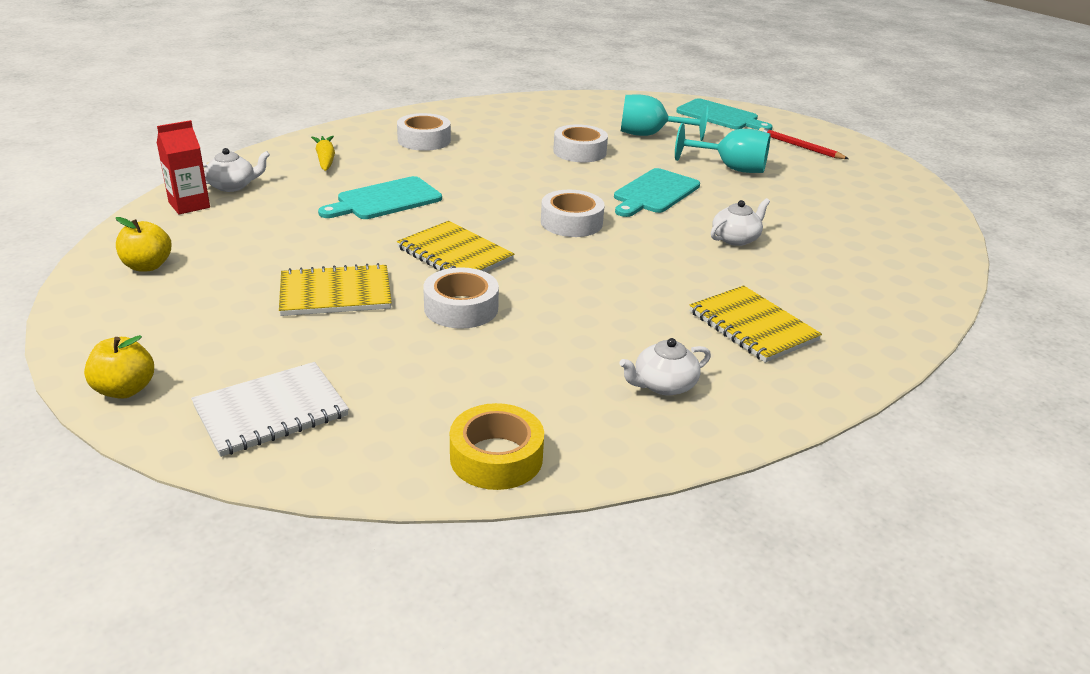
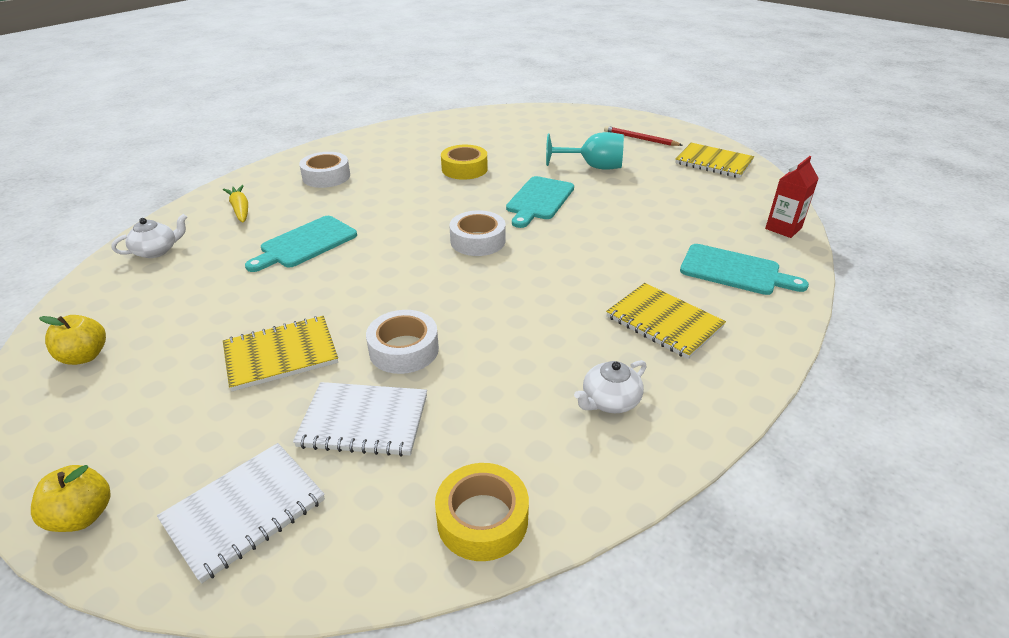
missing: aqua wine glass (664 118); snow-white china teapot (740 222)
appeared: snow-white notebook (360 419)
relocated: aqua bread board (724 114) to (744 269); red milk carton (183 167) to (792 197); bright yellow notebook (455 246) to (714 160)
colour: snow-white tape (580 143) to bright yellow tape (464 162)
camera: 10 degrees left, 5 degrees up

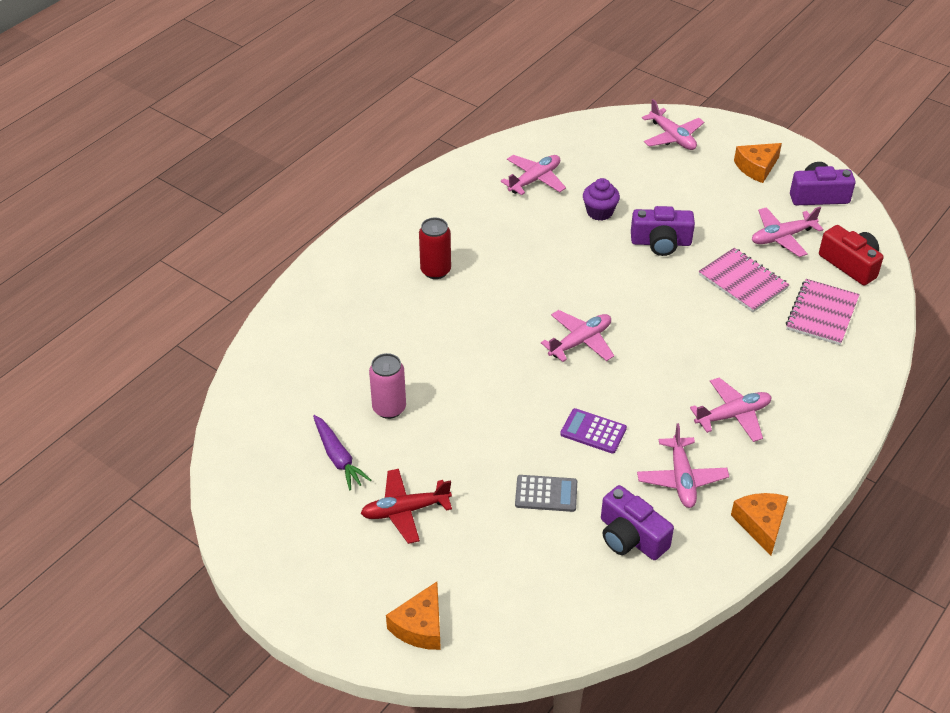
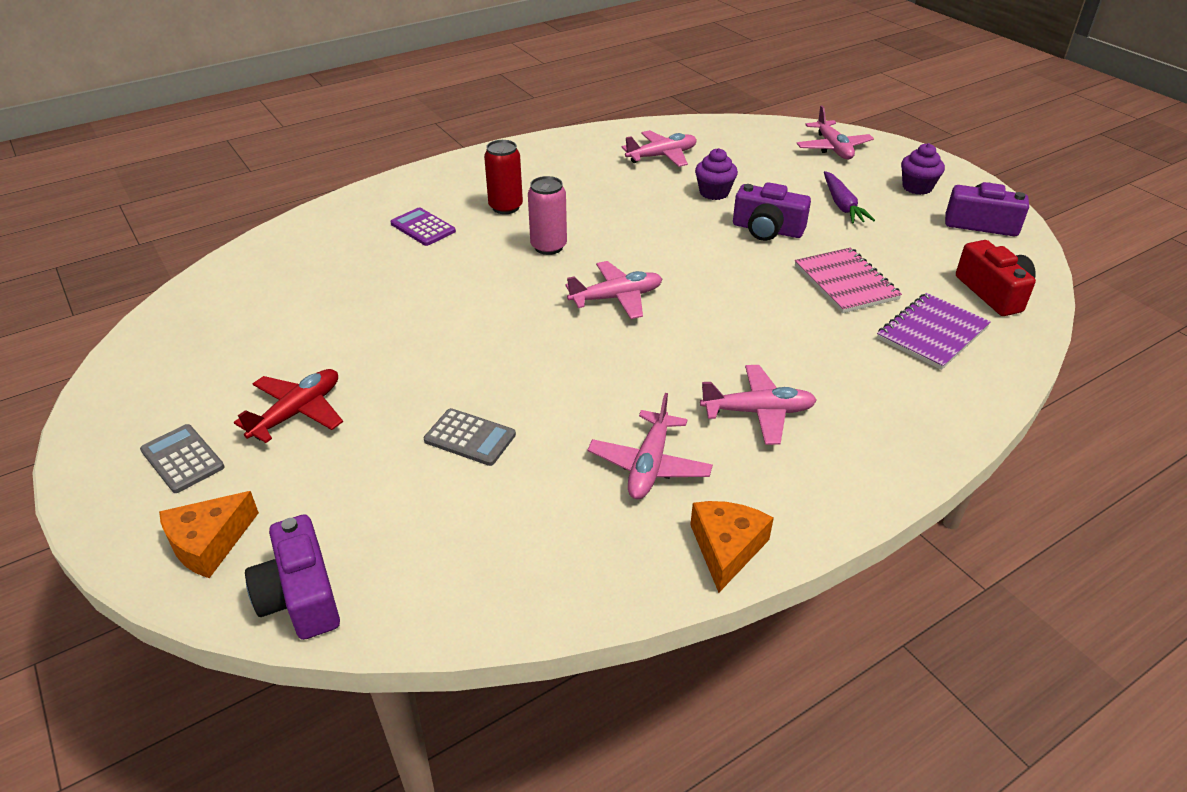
missing: pink toy plane (788 232)
appeared: gray adding machine (182 458)
relocated: pink tin (387 386) to (547 215); purple adding machine (593 431) to (423 226); purple toy carrot (342 452) to (849 197); purple photo camera (637 522) to (292 577)
exchanged: orange-coloured piece of cheese (758 163) to purple cupcake (923 169)
colour: pink notebook (823 312) to purple notebook (934 331)
spun: red toy plane (406 506) = (288 406) 120 degrees clockwise
camera: 20 degrees right, 5 degrees down

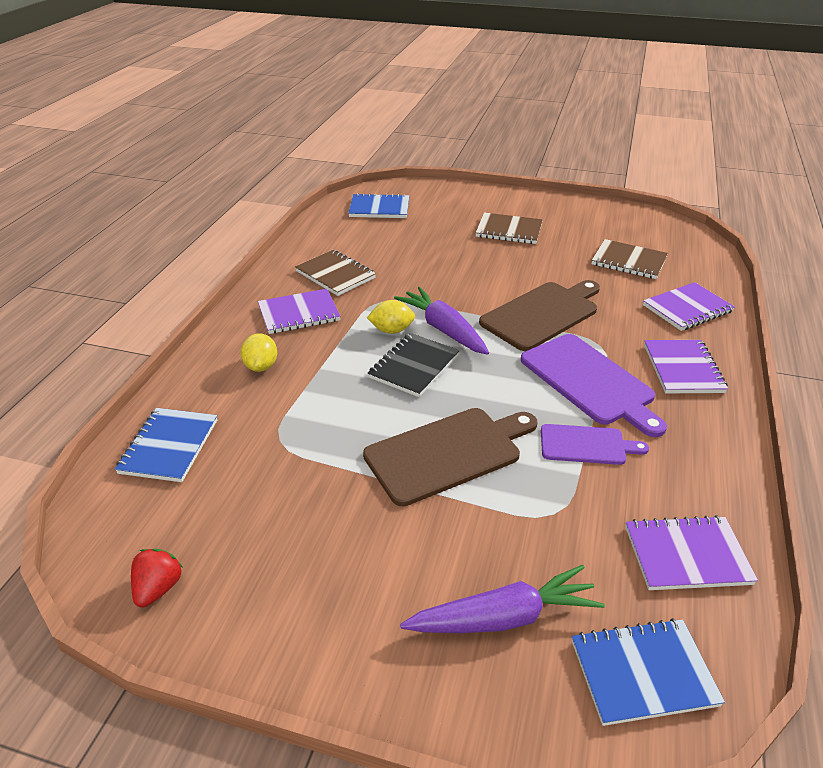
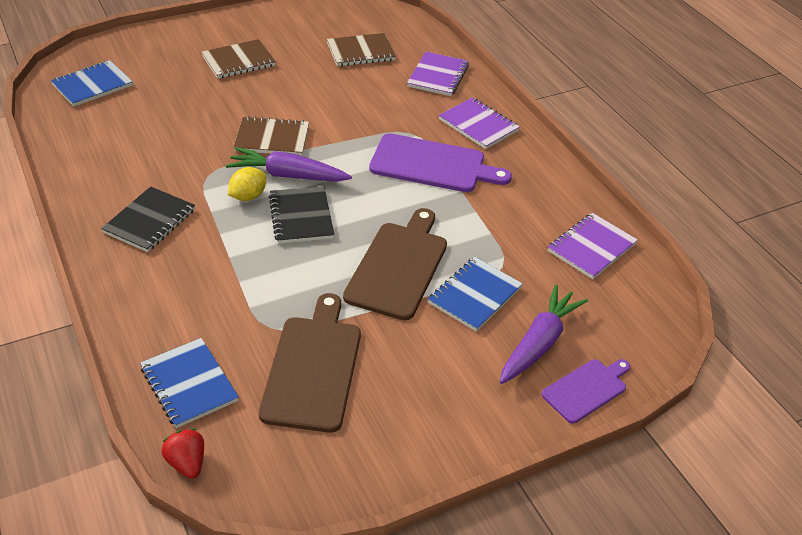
missing: bright yellow toy lemon (259 352)
relocated: dark brown notebook (335 273) to (271 136); dark brown bread board (539 315) to (310 363); purple bread board (595 444) to (585 391); red toy strawberry (157 578) to (182 453); cobalt notebook (648 672) to (475 294)
colour: purple notebook (299 311) to jet-black notebook (148 219)
camera: 45 degrees left, 5 degrees up

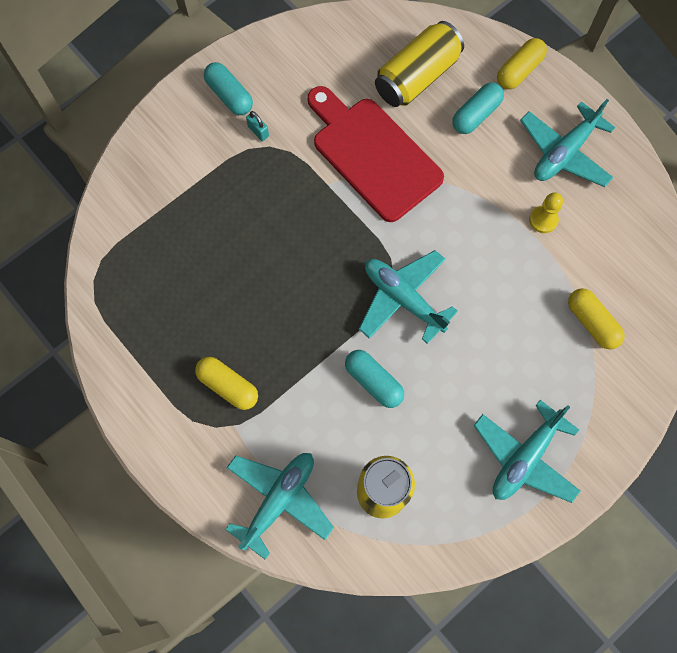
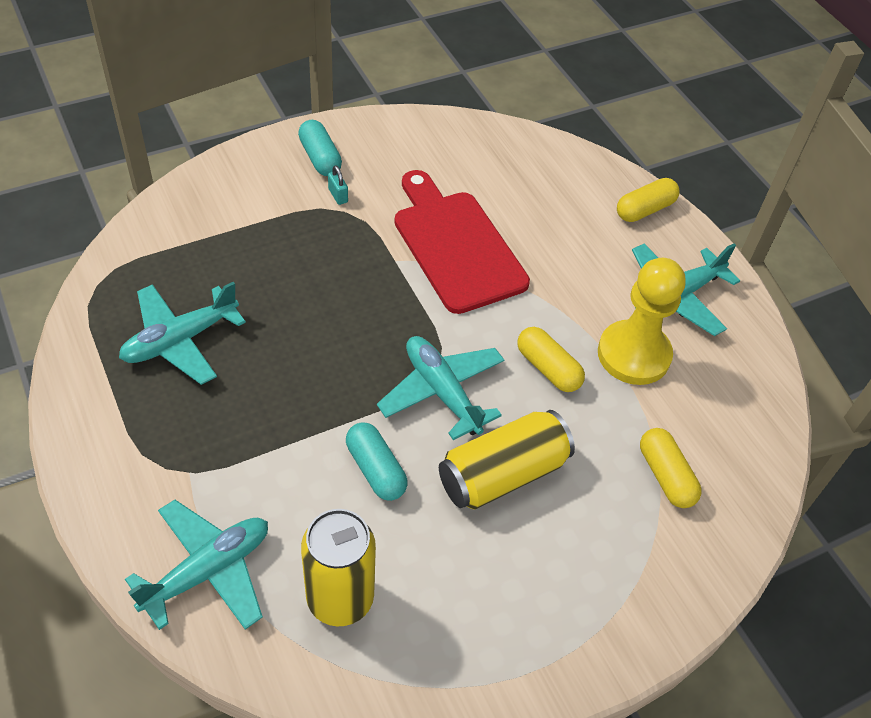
missing: aqua pill shape (478 108)
relocated: bright yellow tin (419 64) to (507 460); bright yellow pill shape (226 383) to (551 359); aqua toy plane (526 451) to (182 333)
size: bright yellow game pawn (546 212) = (642 321) x2.11
camera: 10 degrees right, 20 degrees down

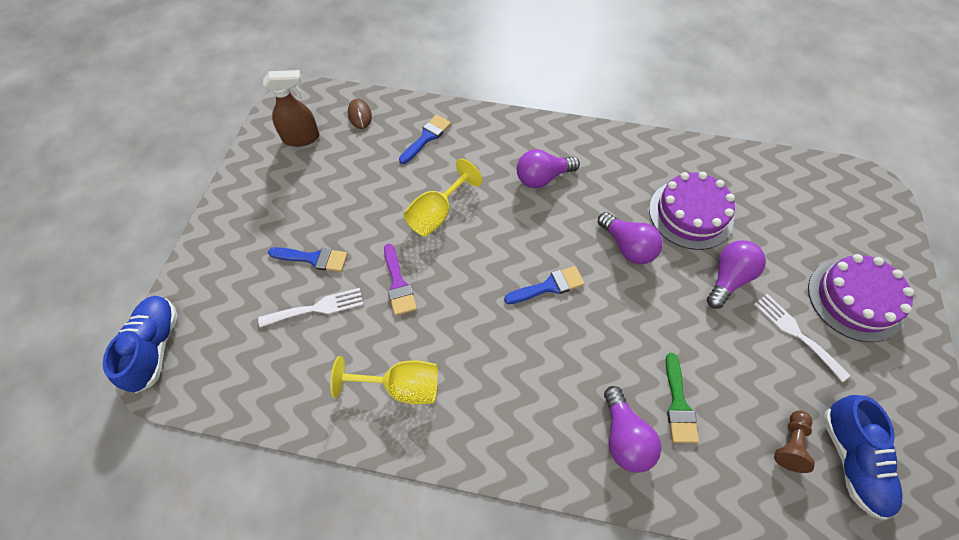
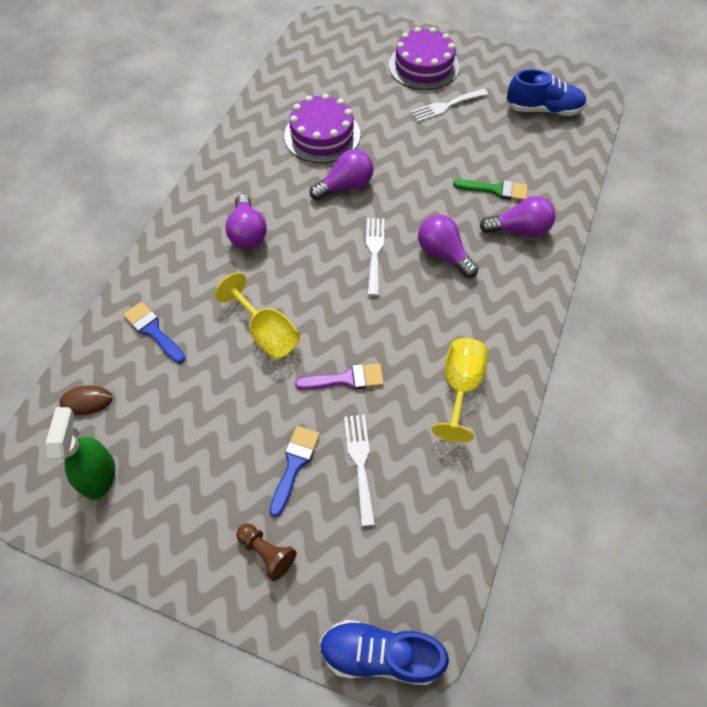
relocated: purple bulb (736 274) to (448 246); dark brown game pawn (794 441) to (266 552)
exchanged: cobalt paintbrush (544 285) to snow-white fork (375 257)
colour: dark brown spray cleaner (291 108) to green spray cleaner (80 453)
camera: 80 degrees left, 0 degrees up

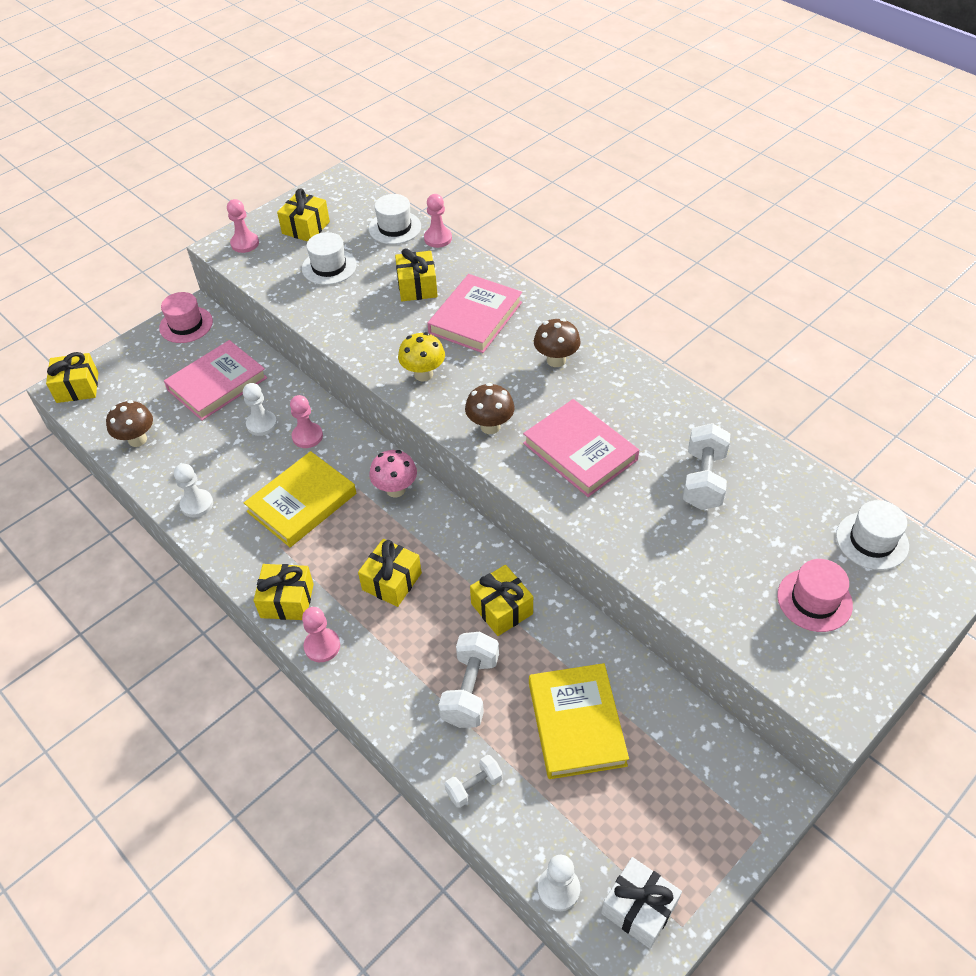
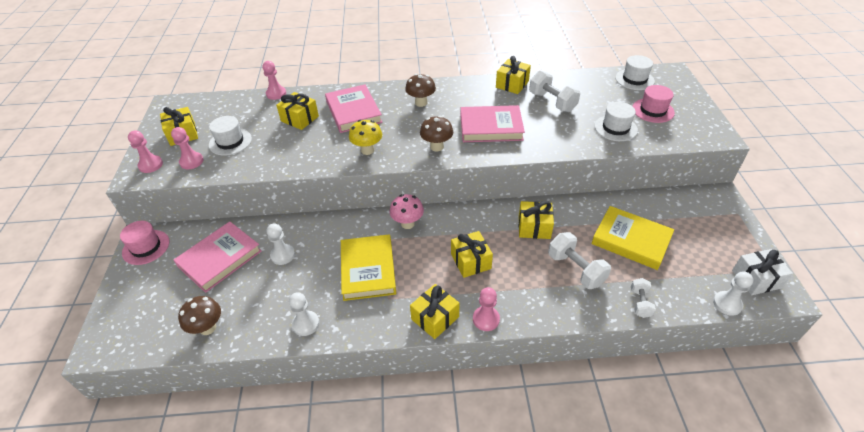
relocated: snow-white top hat (395 219) to (616 121); bright yellow wrapped gift (72 377) to (513 75); pink game pawn (306 421) to (187 148)
spun: pink hardcover (215 380) = (218 257) 45 degrees clockwise
camera: 50 degrees left, 5 degrees down

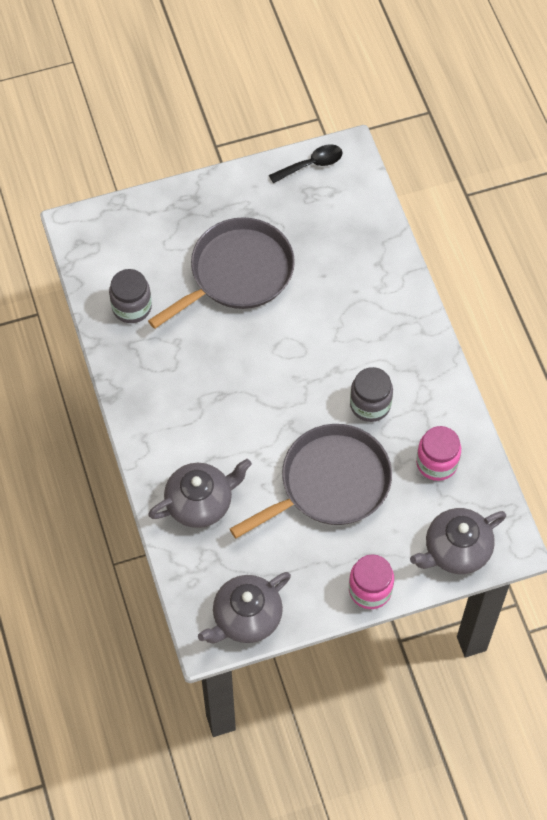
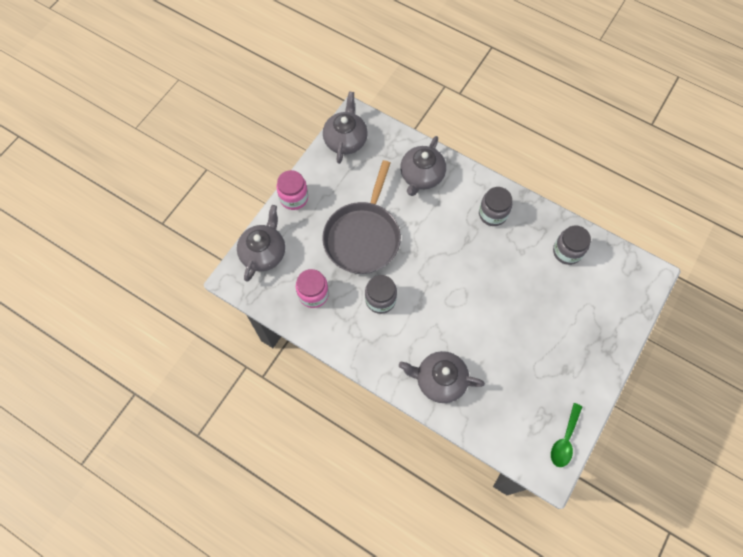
missing: gray pan (221 273)
appeared: gray jam jar (495 206); gray china teapot (442 377)
colour: jet-black spoon (306 163) to green spoon (566 435)
camera: 140 degrees right, 5 degrees up

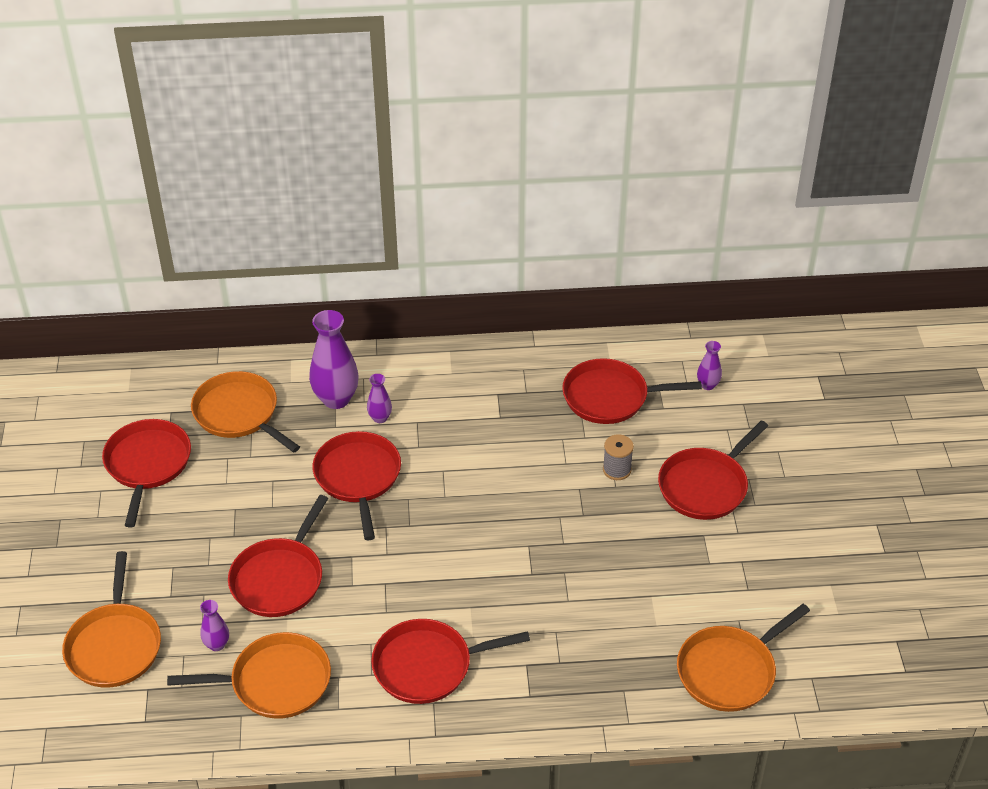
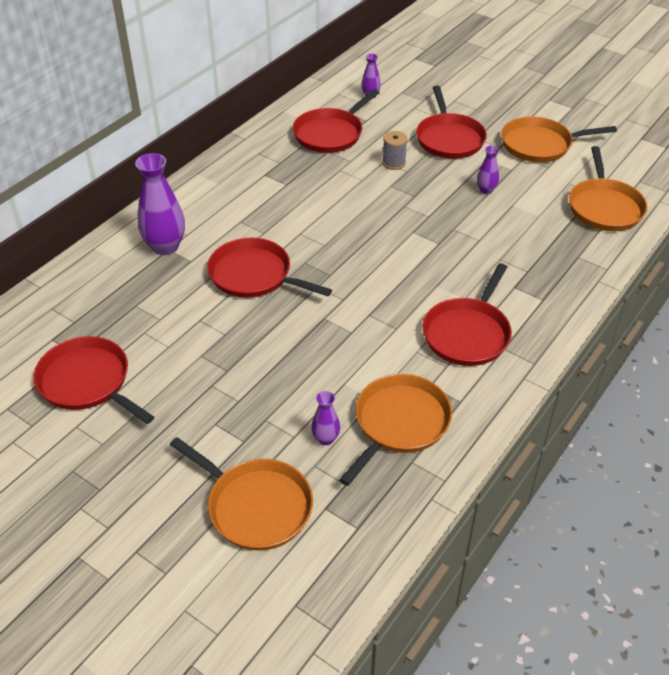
missing: red pan (278 556)
relocated: orange-coloured pan (245 412) to (559 139); purple flower vase (379 398) to (488 170)
camera: 50 degrees left, 0 degrees up

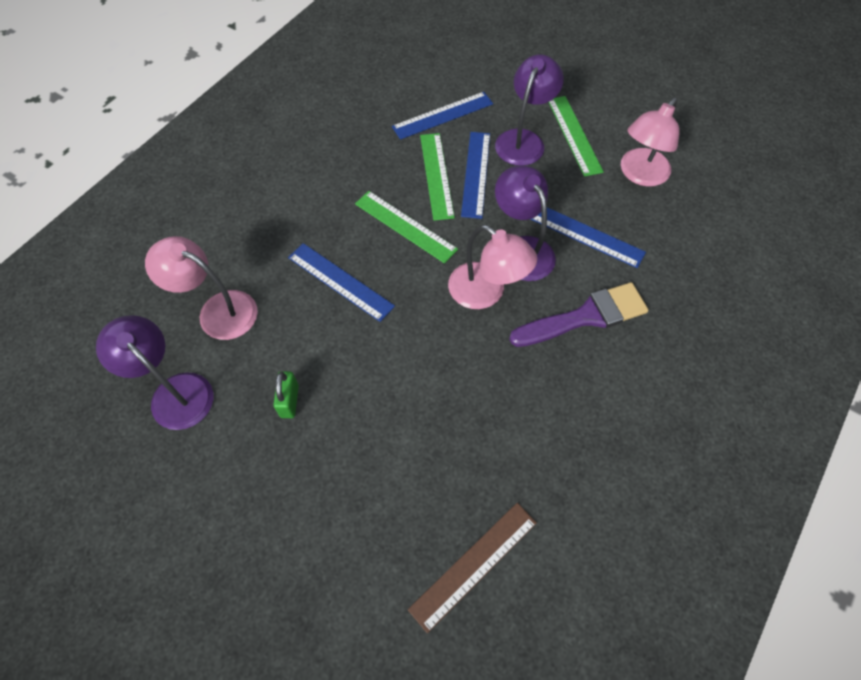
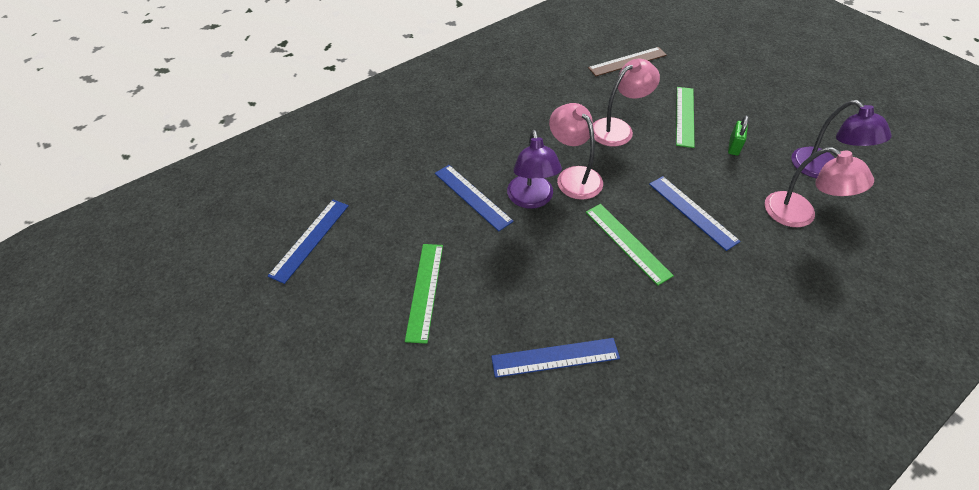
missing: purple desk lamp (529 110); purple paintbrush (578 314)
relocated: pink desk lamp (650 141) to (626 102); cobalt straightedge (475 175) to (308 242); green straightedge (437 177) to (685 117)
camera: 160 degrees left, 10 degrees down

